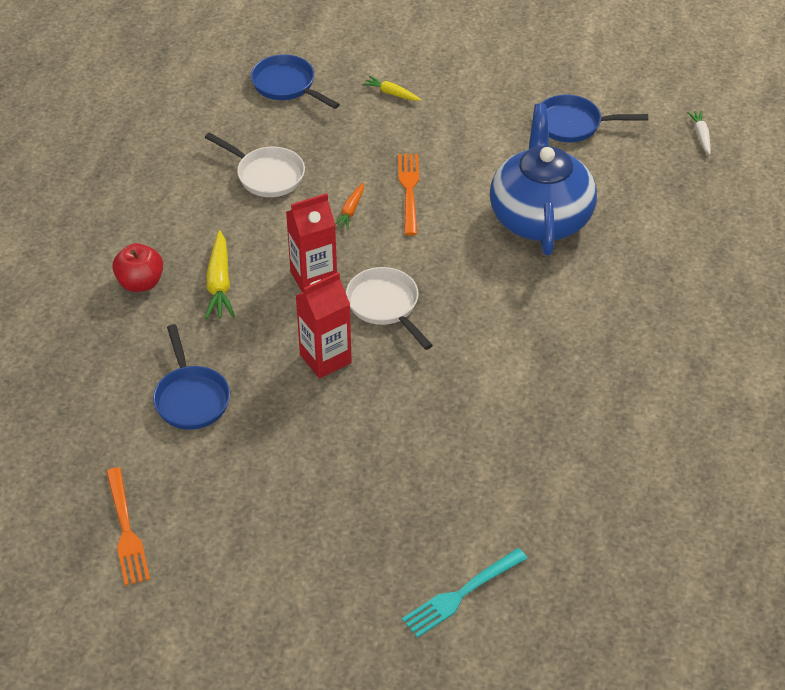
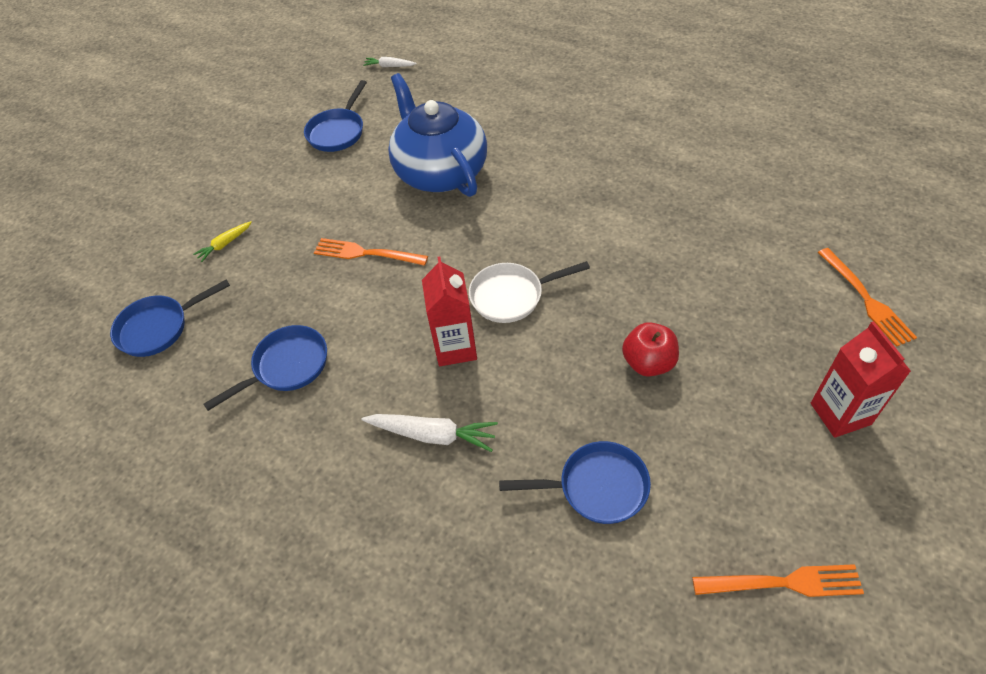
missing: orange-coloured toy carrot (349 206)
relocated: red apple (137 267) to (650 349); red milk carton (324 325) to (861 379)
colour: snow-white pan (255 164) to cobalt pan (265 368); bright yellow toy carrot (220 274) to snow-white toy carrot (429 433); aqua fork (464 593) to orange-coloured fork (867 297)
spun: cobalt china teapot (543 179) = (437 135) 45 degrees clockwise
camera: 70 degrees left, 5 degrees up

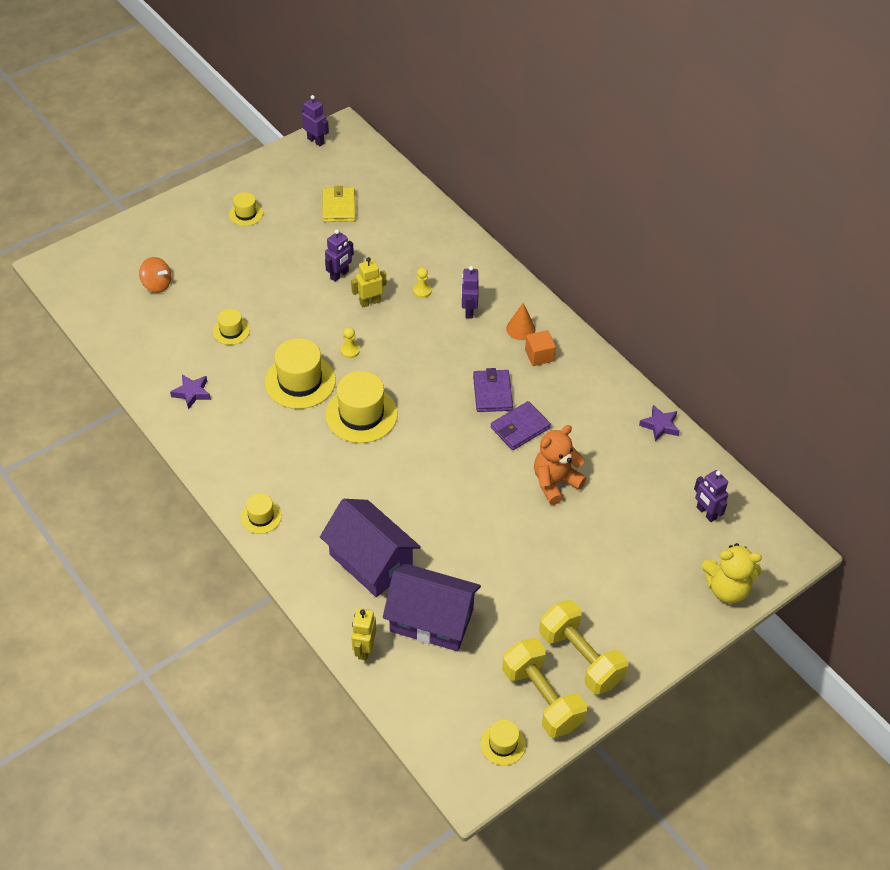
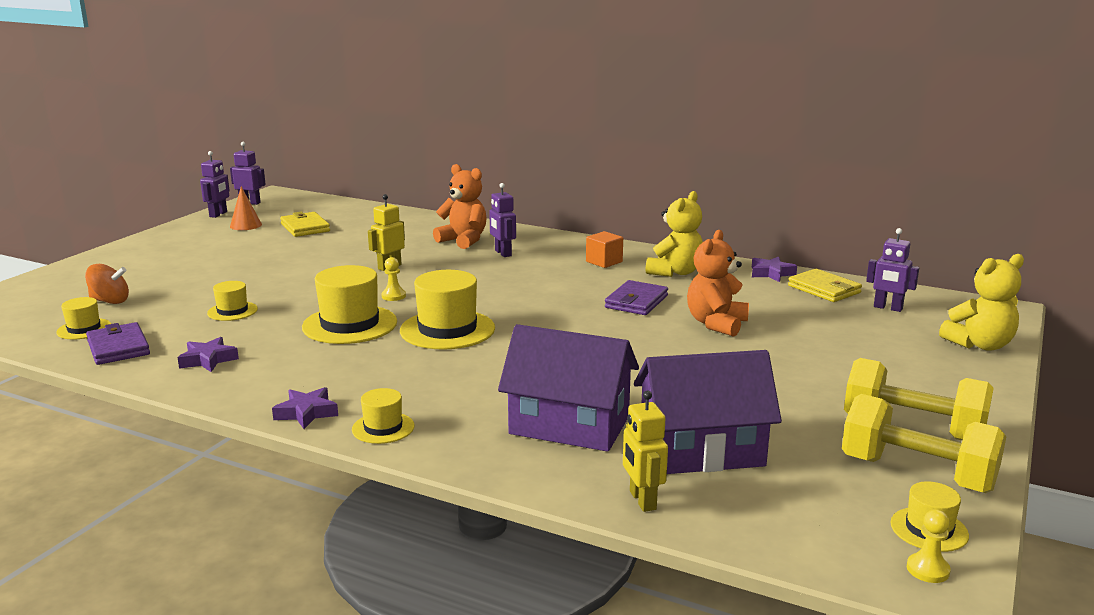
appeared: orange-coloured teddy (460 206); bright yellow teddy (674 234); bright yellow wallet (825 285); purple star (305 408)
relocated: bright yellow top hat (246 209) to (83 318); purple robot figure (339 256) to (215 184); bright yellow game pawn (422 282) to (929 546); orange-coloured solid cone (521 321) to (246 208); purple wallet (493 390) to (118 343)
camera: 25 degrees left, 30 degrees down

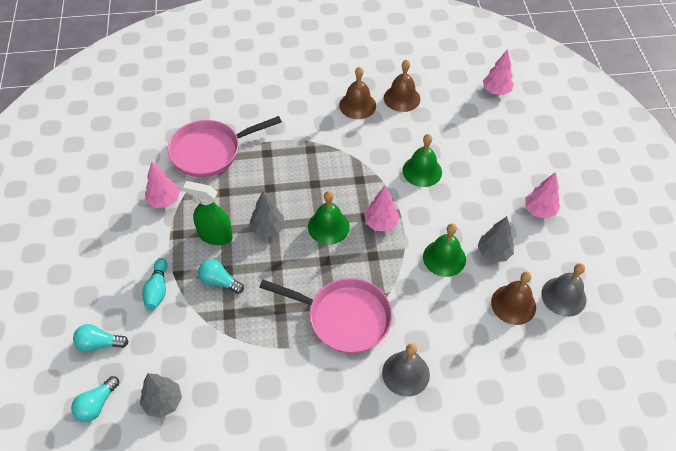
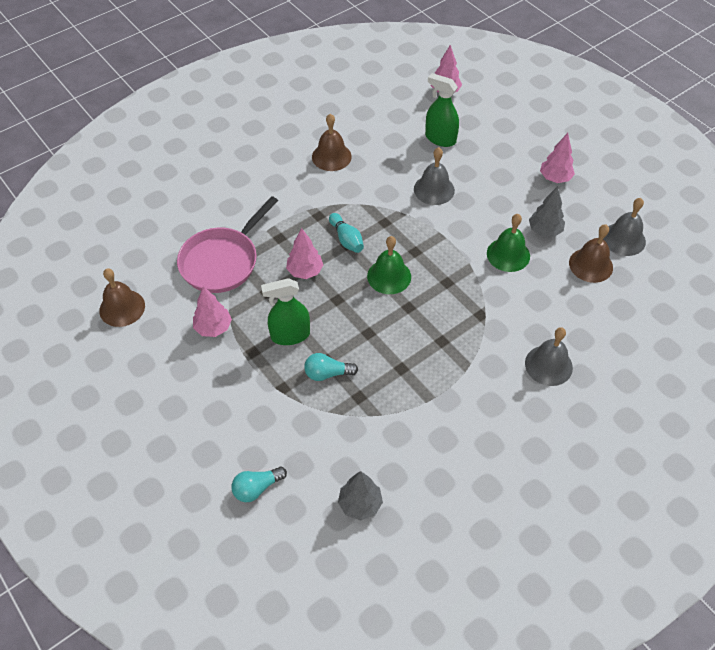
missing: gray fir tree (267 214); pink pan (325 316); aqua bulb (95 399)
appeared: green spray cleaner (442 110)
relocated: dark brown bell (402 85) to (122 297); pink fir tree (382 208) to (304 253); aqua skittle (154 284) to (346 233)
colour: green bell (422 160) to gray bell (434 176)
camera: 30 degrees left, 0 degrees up

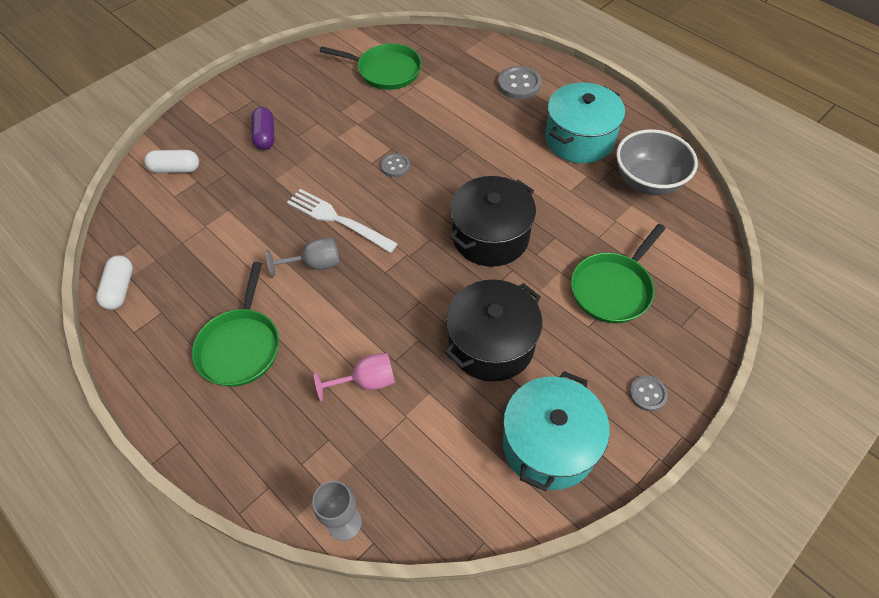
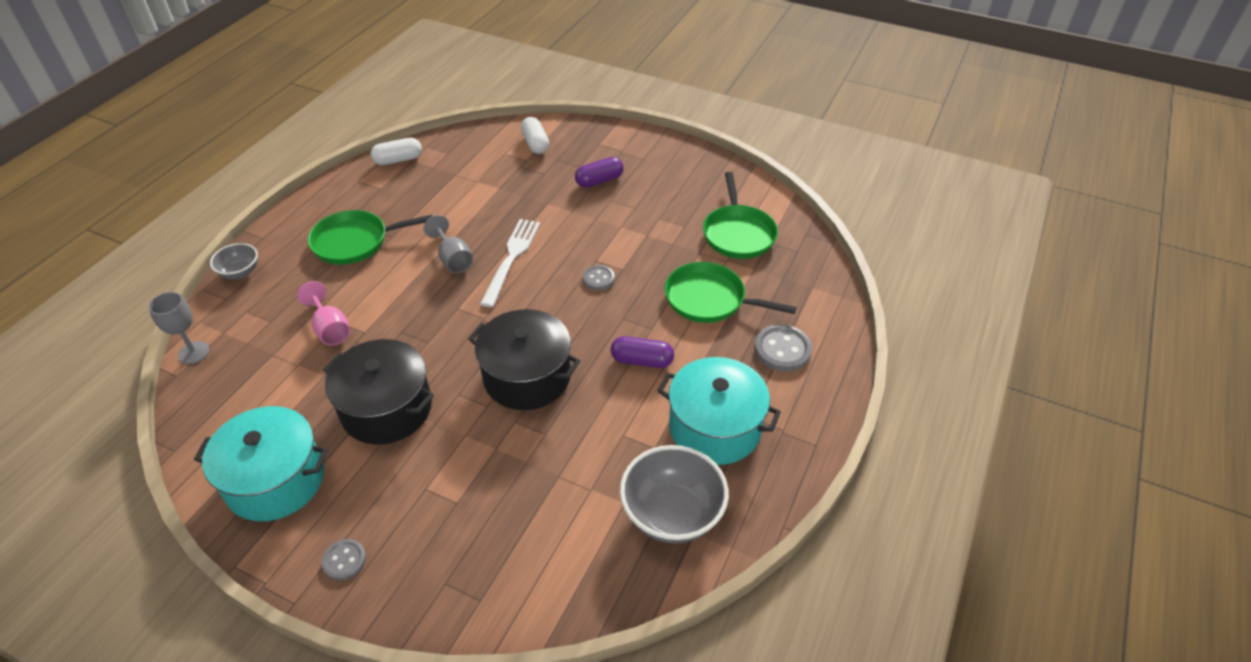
appeared: gray bowl (234 261); purple pill shape (642 352)
relocated: green pan (618 273) to (730 292)
camera: 70 degrees right, 10 degrees down

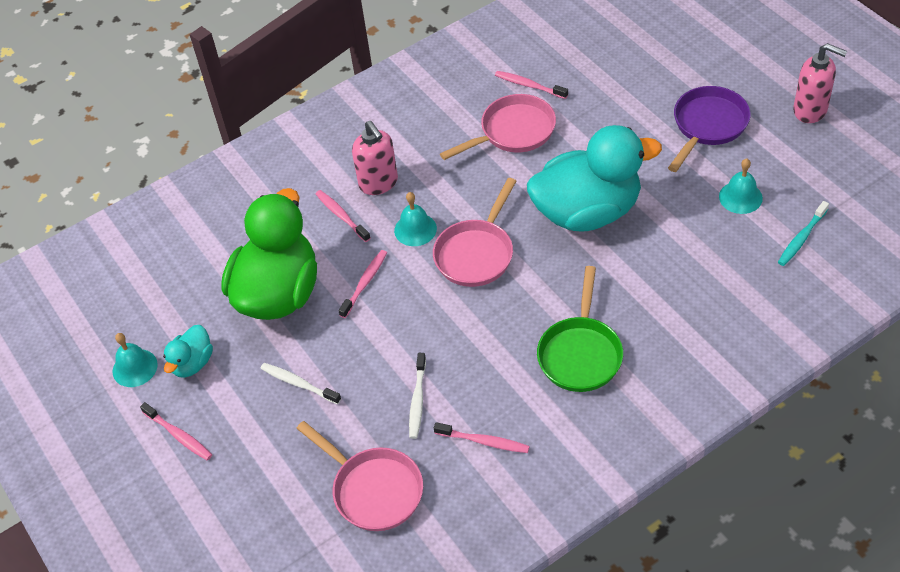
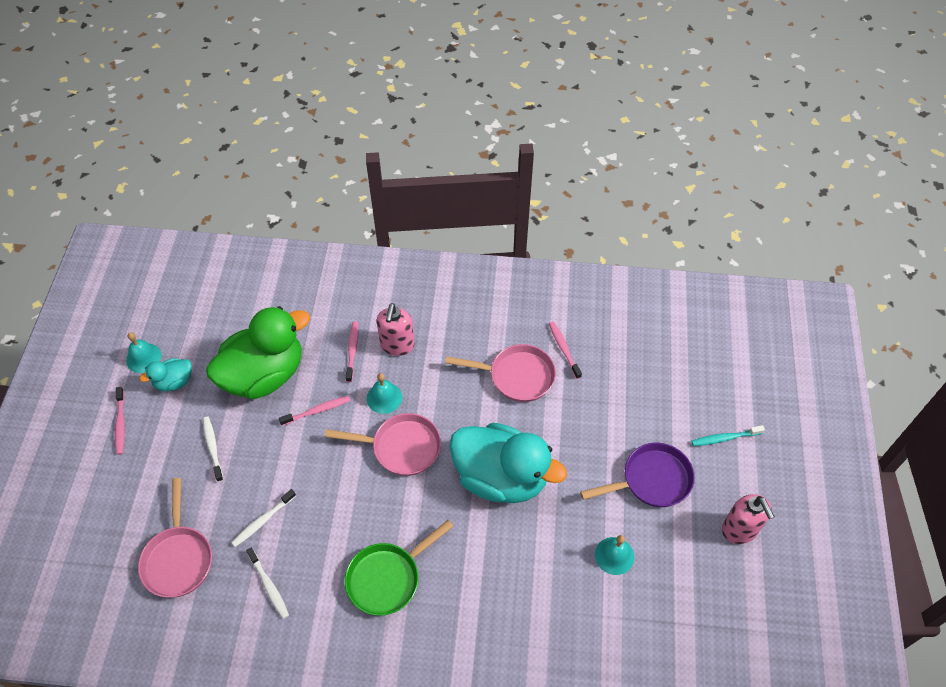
relocated: aqua toothbrush (803 233) to (728 435)
colour: pink toothbrush (482 437) to snow-white toothbrush (267 583)
spun: pink pan (474 232) = (383 444) 150 degrees counterclockwise
camera: 35 degrees right, 5 degrees up

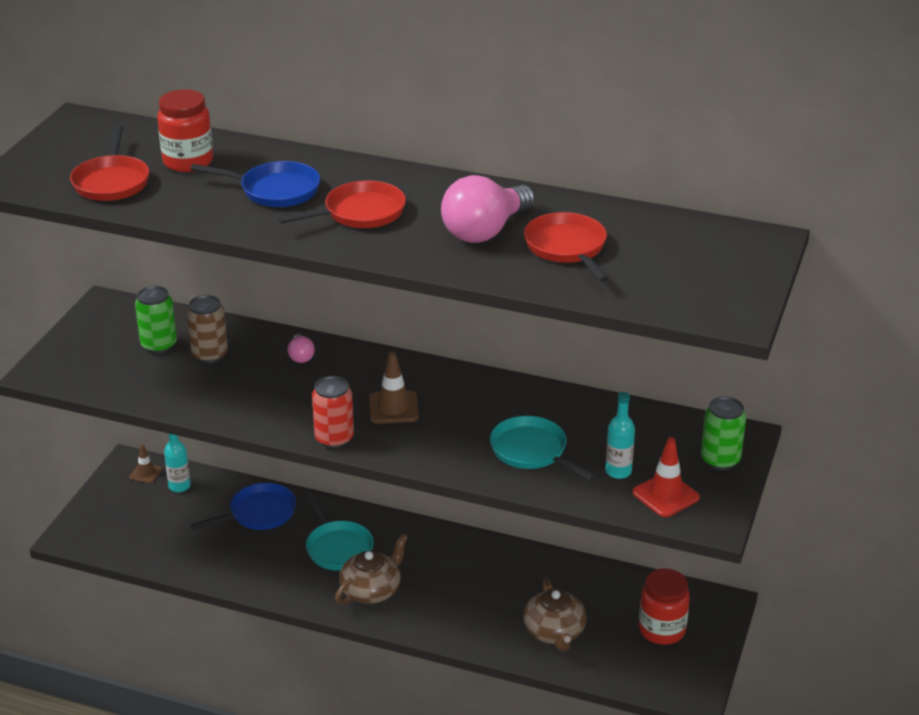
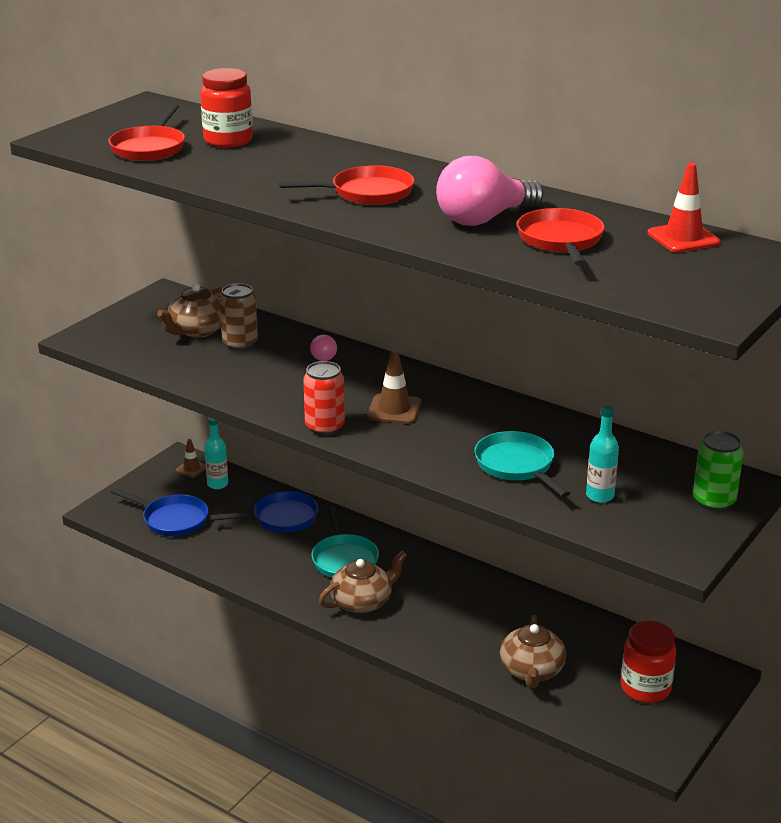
relocated: cobalt pan (255 184) to (159 512); red traffic cone (666 477) to (684 208)
exchanged: green tin (156 320) to dark brown china teapot (190 310)
camera: 15 degrees right, 5 degrees down

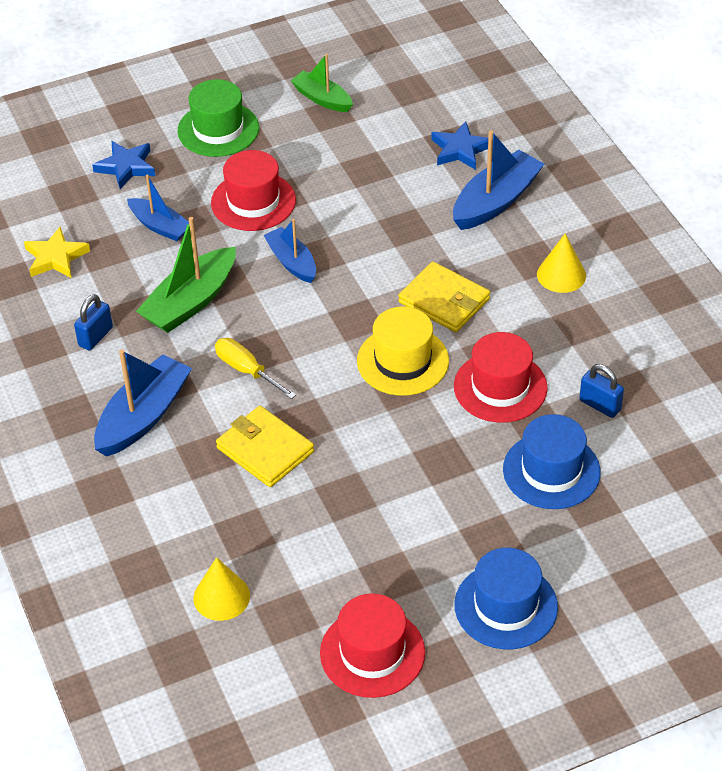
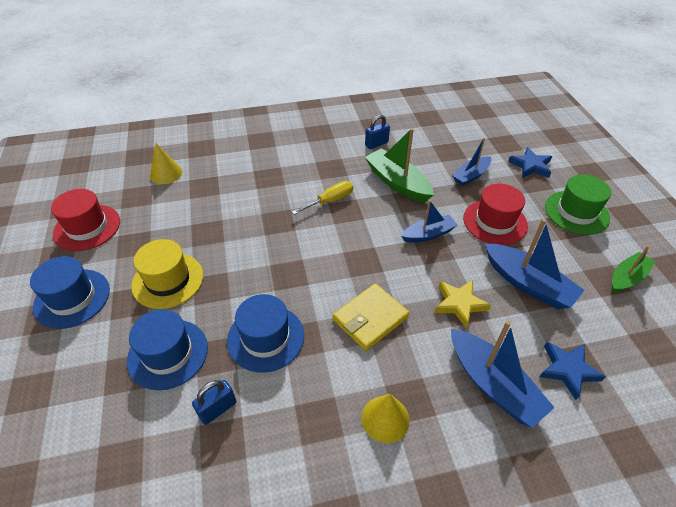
missing: bright yellow wallet (265 446)
relocated: bright yellow star (57 252) to (462 304); bright yellow top hat (403 351) to (167 274); cobalt sailboat (143 402) to (535 264)
colour: red top hat (501 377) to cobalt top hat (265 333)
spun: cobalt padlock (93 322) = (377 132) 75 degrees counterclockwise
camera: 100 degrees right, 0 degrees up

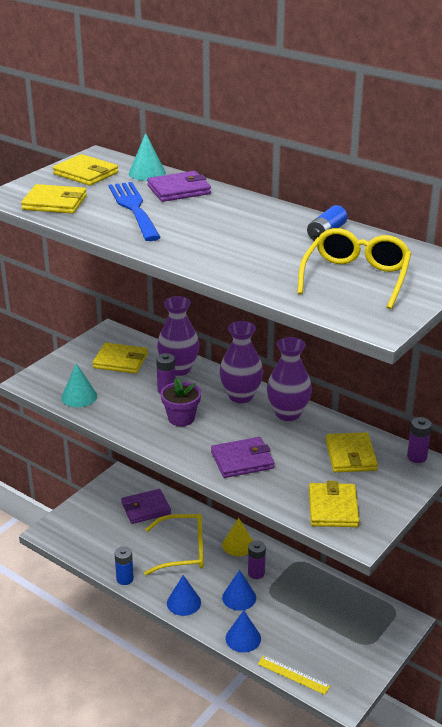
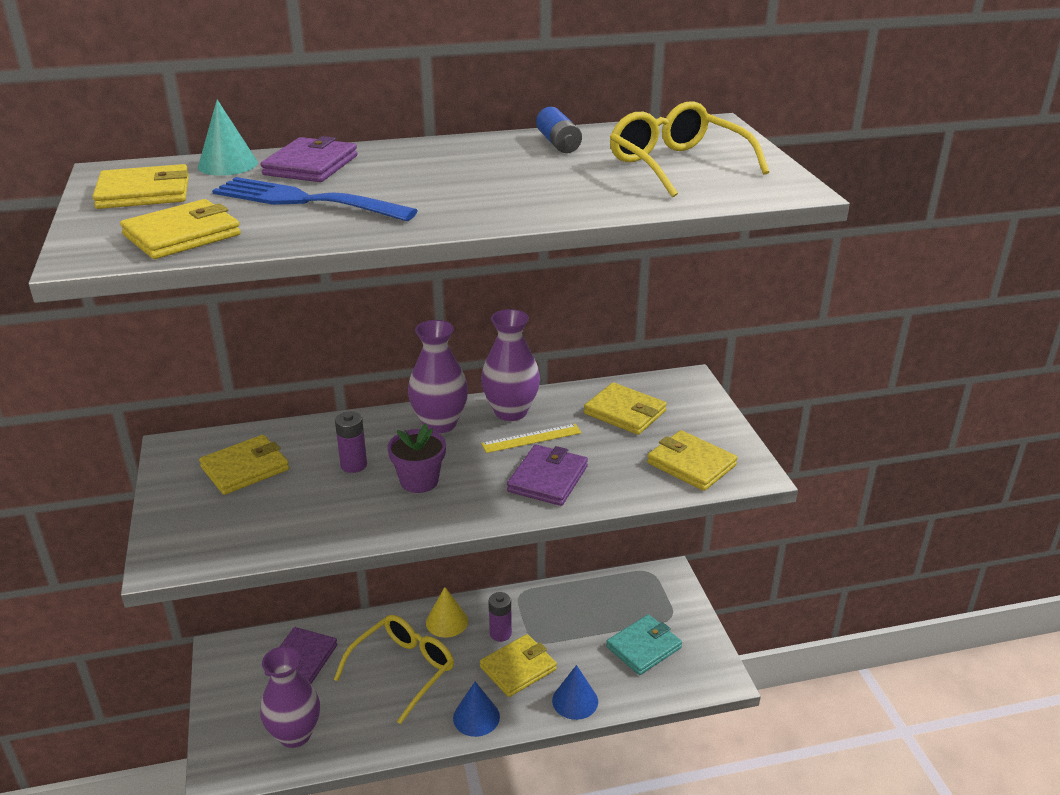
missing: aqua solid cone (79 385); purple battery (419 440); cobalt battery (124 565)
appeared: aqua wallet (644 644)
relocated: purple flower vase (178 336) to (290 697); bright yellow straightedge (294 675) to (531 438)
exchanged: cobalt solid cone (239 590) to bright yellow wallet (518 665)
camera: 50 degrees left, 0 degrees up

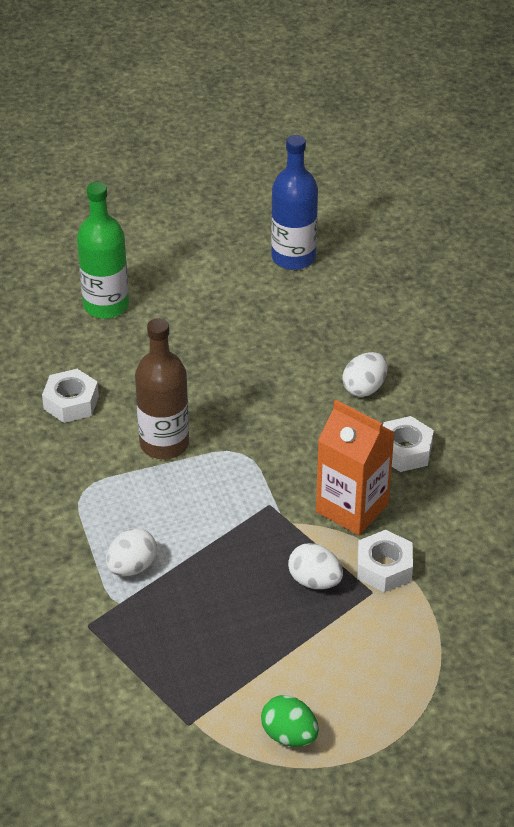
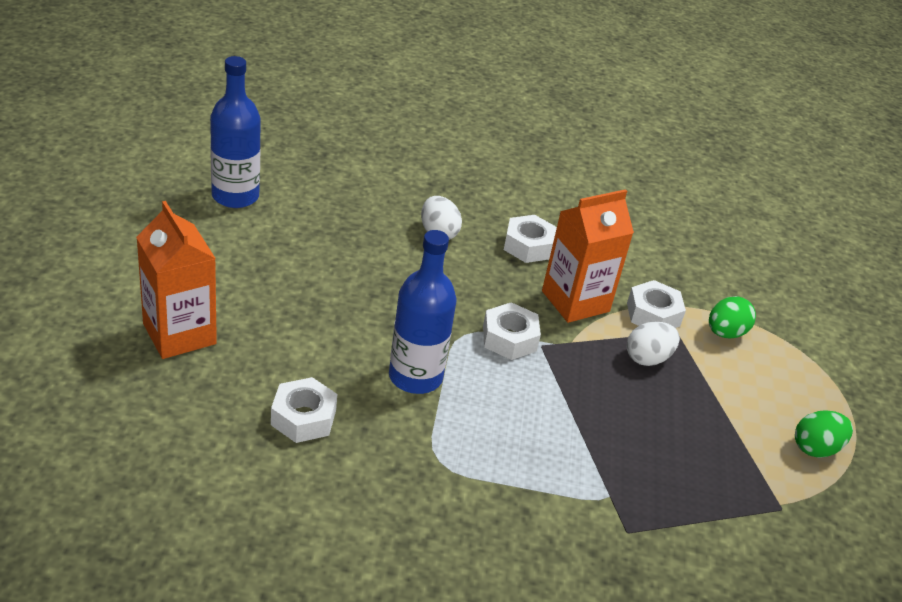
missing: snow-white egg shape (131 552)
appeared: green egg shape (732 317); snow-white hex nut (512 331)
exchanged: green bottle (103 250) to orange-coloured milk carton (176 280)
colour: dark brown bottle (162 388) to cobalt bottle (423 312)
camera: 70 degrees left, 5 degrees down

